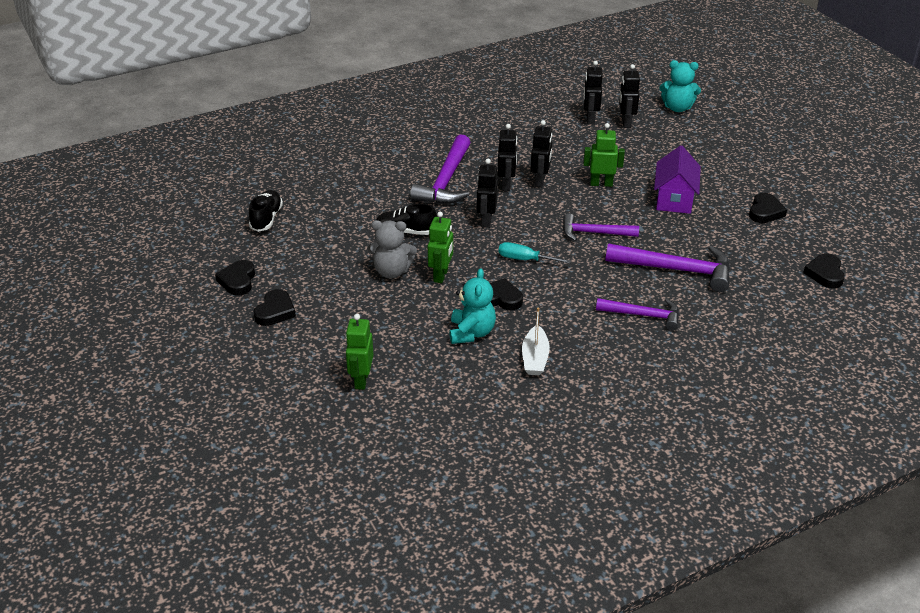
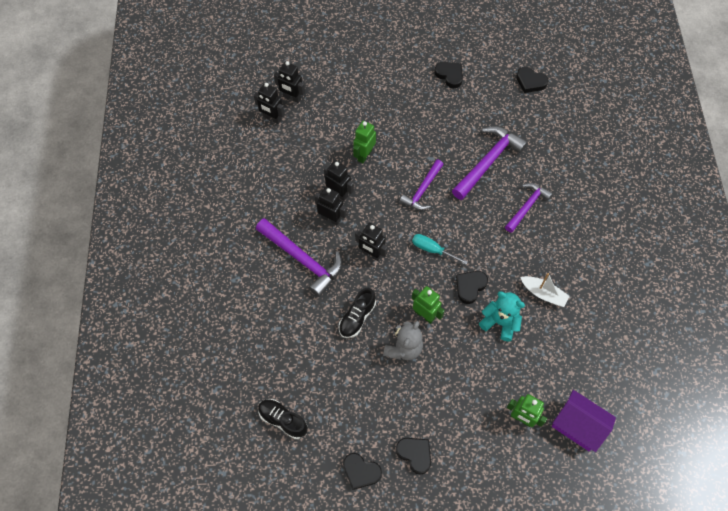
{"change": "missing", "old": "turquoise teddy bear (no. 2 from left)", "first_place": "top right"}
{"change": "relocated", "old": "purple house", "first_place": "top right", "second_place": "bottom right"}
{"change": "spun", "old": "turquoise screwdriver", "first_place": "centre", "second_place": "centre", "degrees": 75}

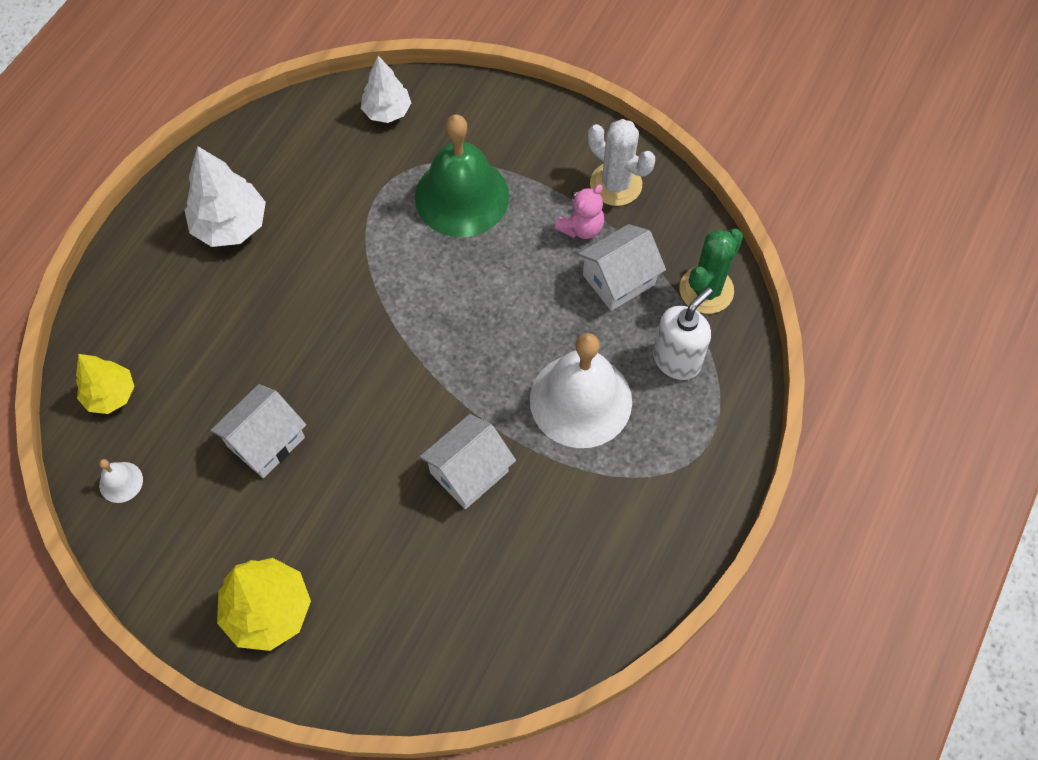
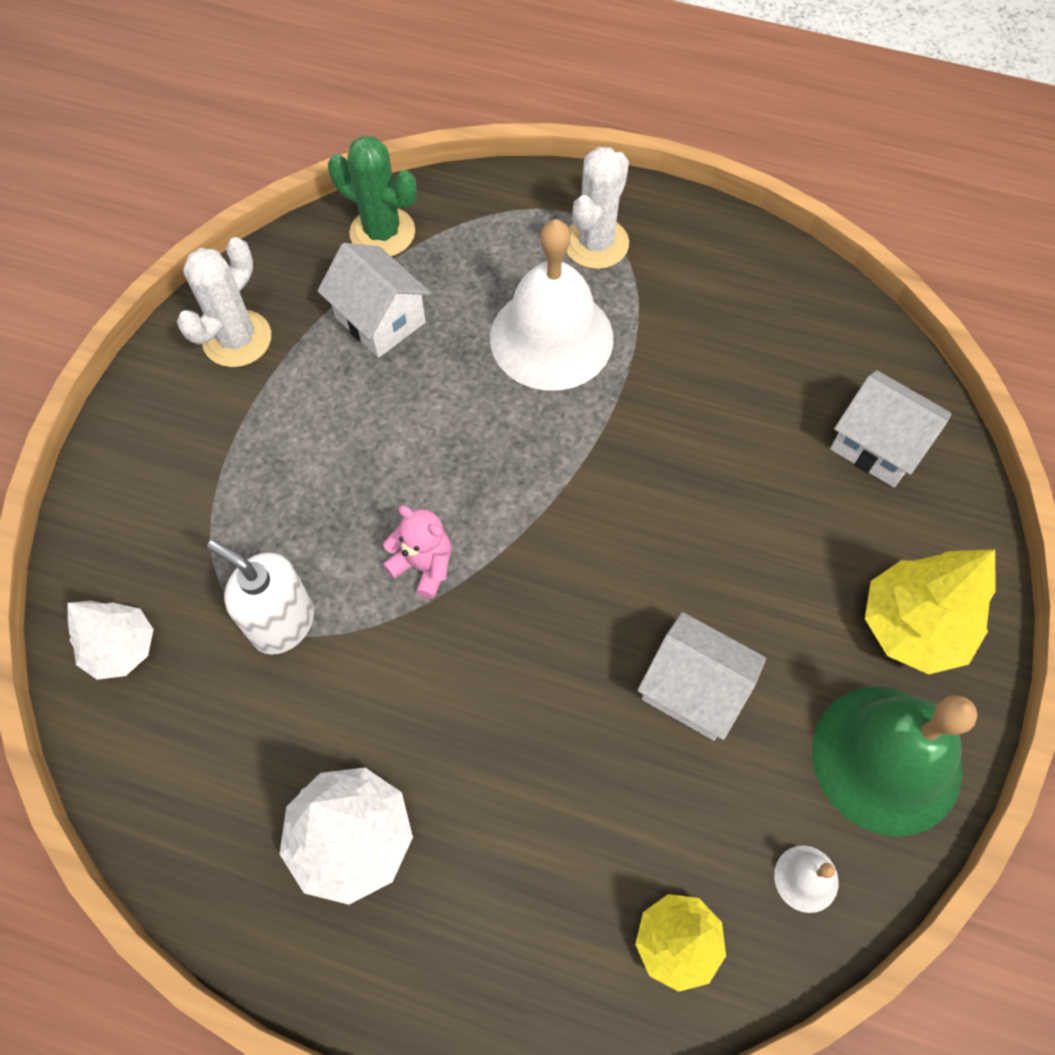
{"change": "appeared", "new": "white cactus (no. 2 from left)", "second_place": "top centre"}
{"change": "relocated", "old": "green bell", "first_place": "top centre", "second_place": "bottom right"}
{"change": "relocated", "old": "white house (no. 2 from left in the first image)", "new": "white house (no. 3 from left)", "first_place": "centre", "second_place": "middle right"}
{"change": "relocated", "old": "pink teddy bear", "first_place": "top centre", "second_place": "centre"}
{"change": "relocated", "old": "white soap dispenser", "first_place": "centre", "second_place": "middle left"}

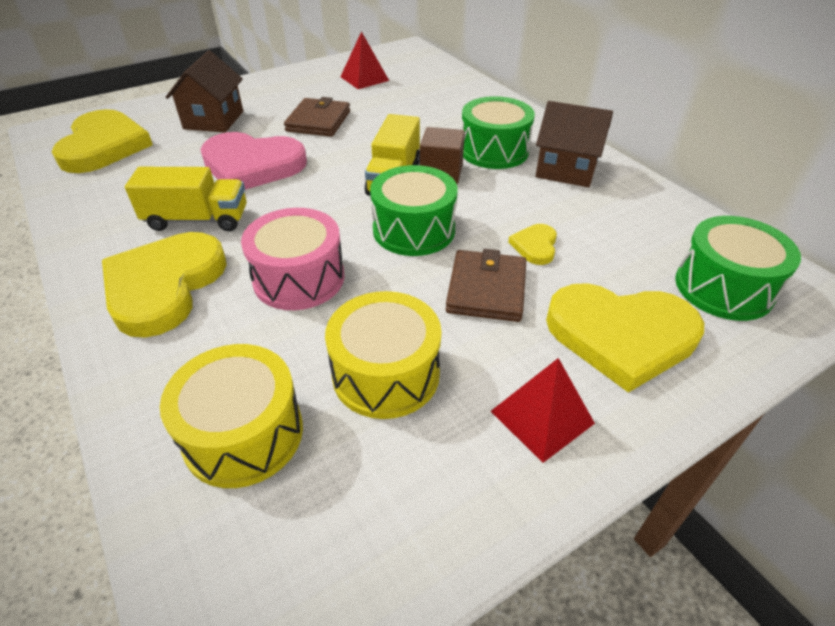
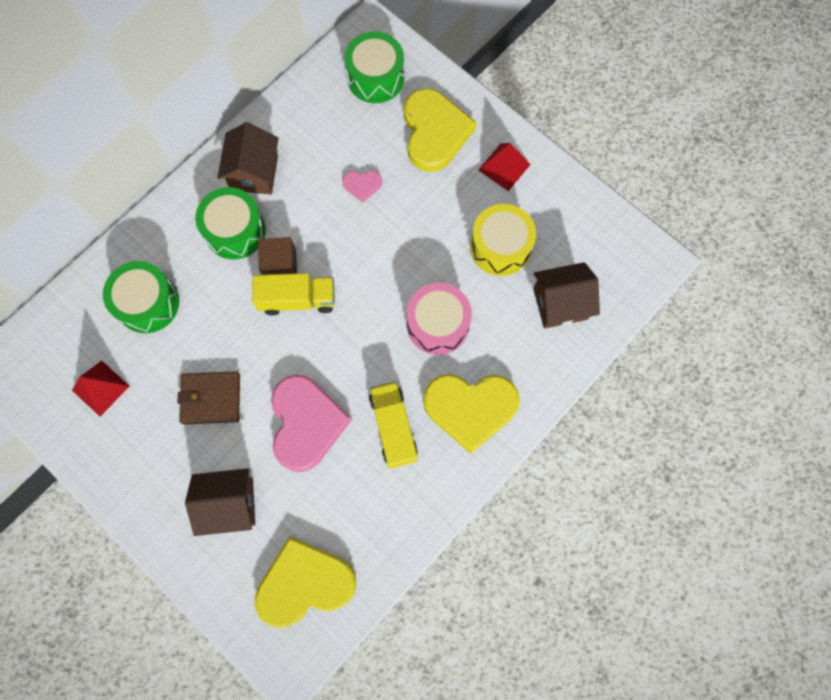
{"change": "missing", "old": "brown wallet (no. 2 from left)", "first_place": "centre"}
{"change": "relocated", "old": "green drum (no. 1 from left)", "first_place": "centre", "second_place": "middle left"}
{"change": "exchanged", "old": "yellow drum (no. 1 from left)", "new": "brown house (no. 3 from left)", "first_place": "middle left", "second_place": "middle right"}
{"change": "colour", "old": "yellow heart (no. 3 from left)", "new": "pink heart (no. 2 from left)", "first_place": "centre", "second_place": "top centre"}

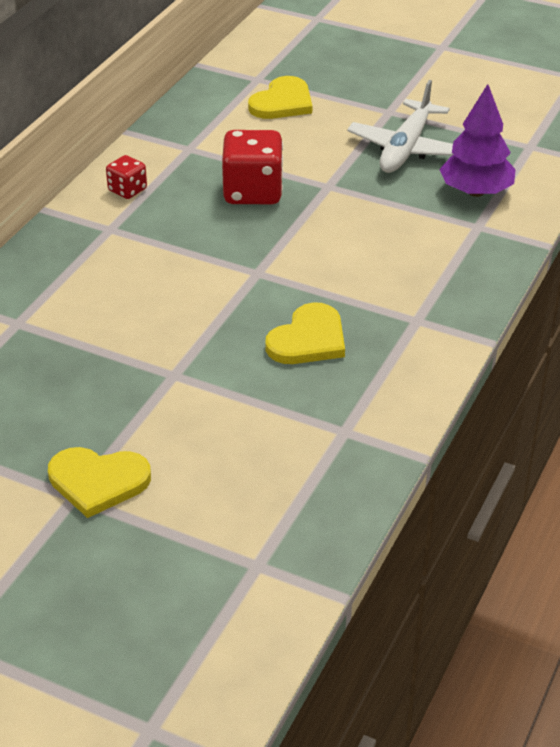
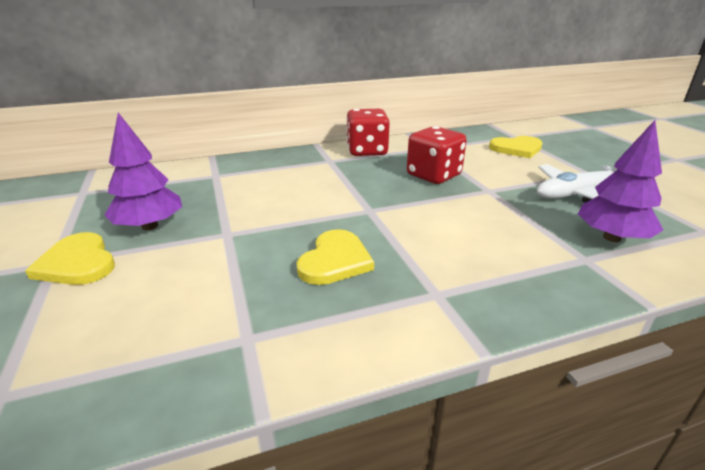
{"change": "appeared", "new": "purple tree (no. 1 from left)", "second_place": "middle left"}
{"change": "spun", "old": "yellow heart (no. 3 from left in the first image)", "first_place": "centre", "second_place": "centre", "degrees": -60}
{"change": "size", "old": "red dice (no. 1 from left)", "first_place": "top left", "second_place": "top centre", "factor": 1.87}

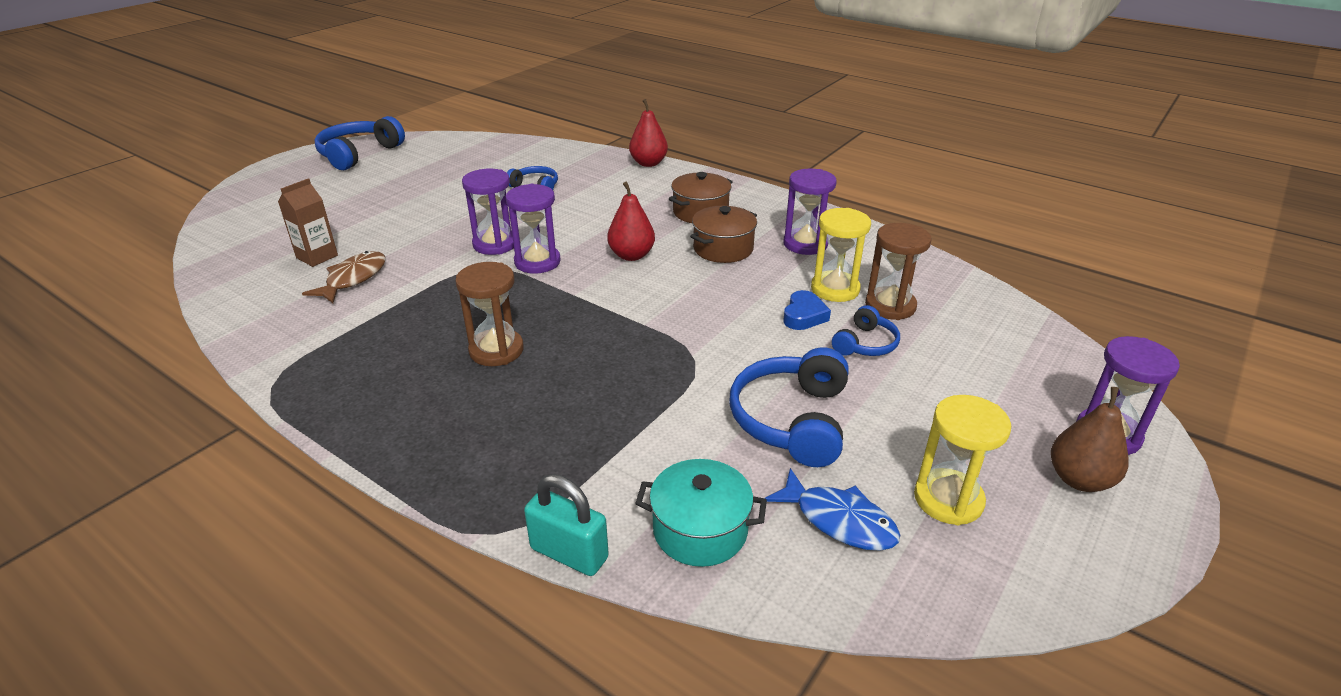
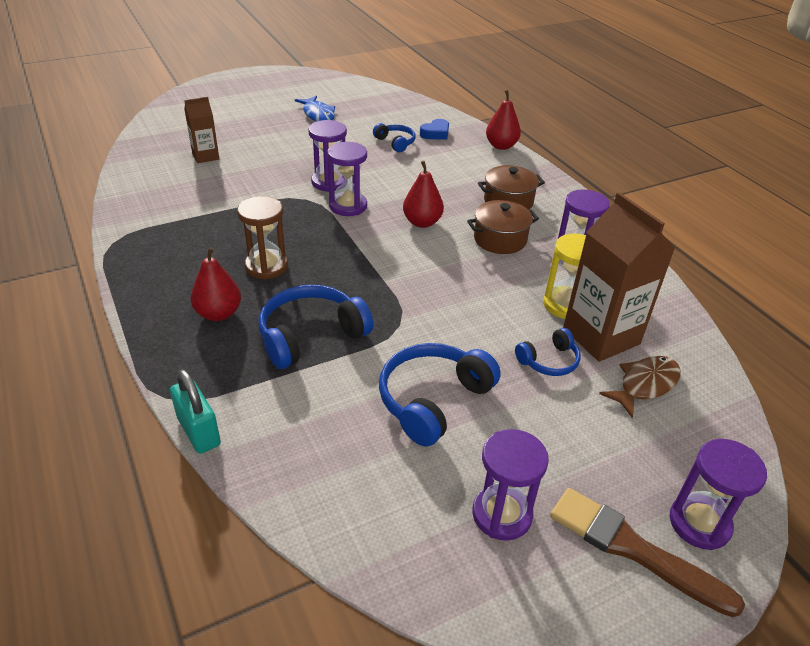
{"change": "missing", "old": "turquoise pot", "first_place": "bottom centre"}
{"change": "appeared", "new": "red pear (no. 1 from left)", "second_place": "middle left"}
{"change": "relocated", "old": "brown fish", "first_place": "middle left", "second_place": "middle right"}
{"change": "relocated", "old": "blue headphones (no. 1 from left)", "first_place": "top left", "second_place": "centre"}
{"change": "relocated", "old": "blue fish", "first_place": "bottom centre", "second_place": "top centre"}
{"change": "relocated", "old": "blue heart", "first_place": "centre", "second_place": "top centre"}
{"change": "exchanged", "old": "brown hourglass (no. 2 from left)", "new": "brown carton (no. 2 from left)", "first_place": "middle right", "second_place": "middle right"}
{"change": "exchanged", "old": "brown pear", "new": "brown brush", "first_place": "middle right", "second_place": "bottom right"}
{"change": "colour", "old": "yellow hourglass (no. 2 from left)", "new": "purple hourglass (no. 3 from left)", "first_place": "middle right", "second_place": "bottom centre"}

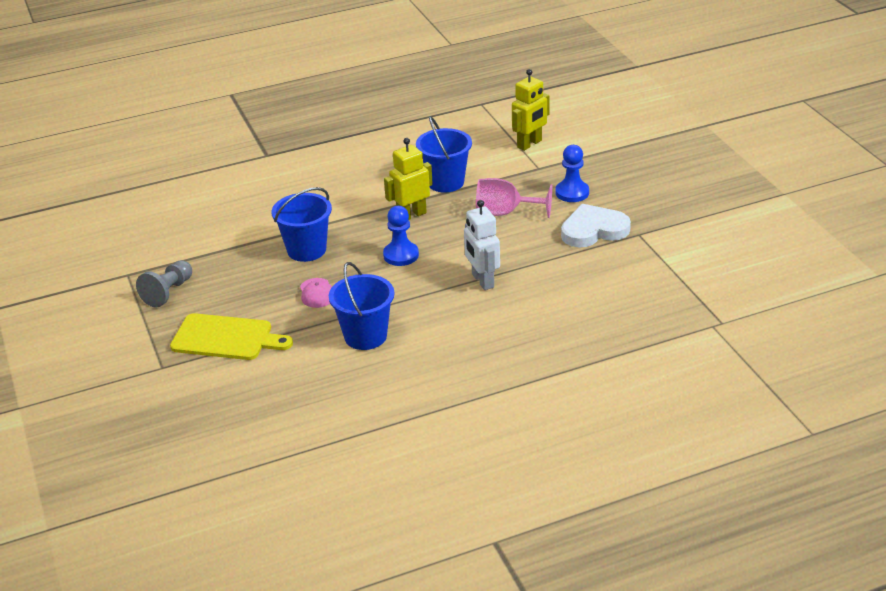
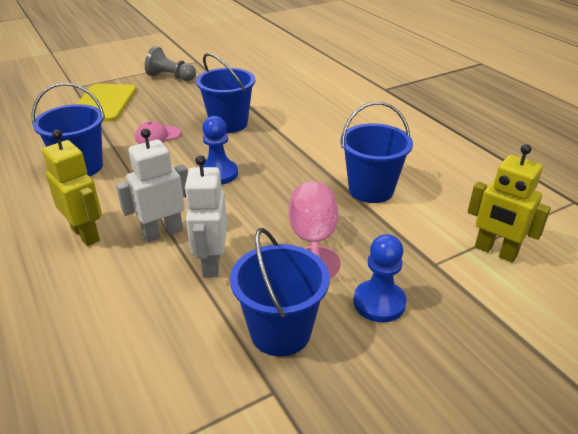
{"change": "appeared", "new": "white robot (no. 2 from left)", "second_place": "centre"}
{"change": "relocated", "old": "yellow robot (no. 1 from left)", "first_place": "top centre", "second_place": "middle left"}
{"change": "exchanged", "old": "white heart", "new": "blue bucket (no. 3 from left)", "first_place": "middle right", "second_place": "bottom centre"}

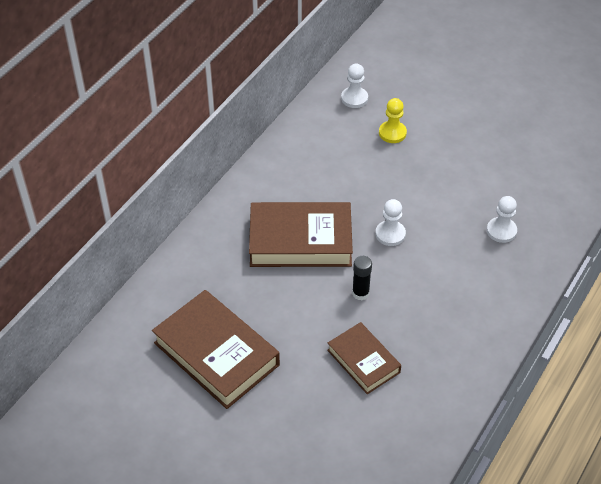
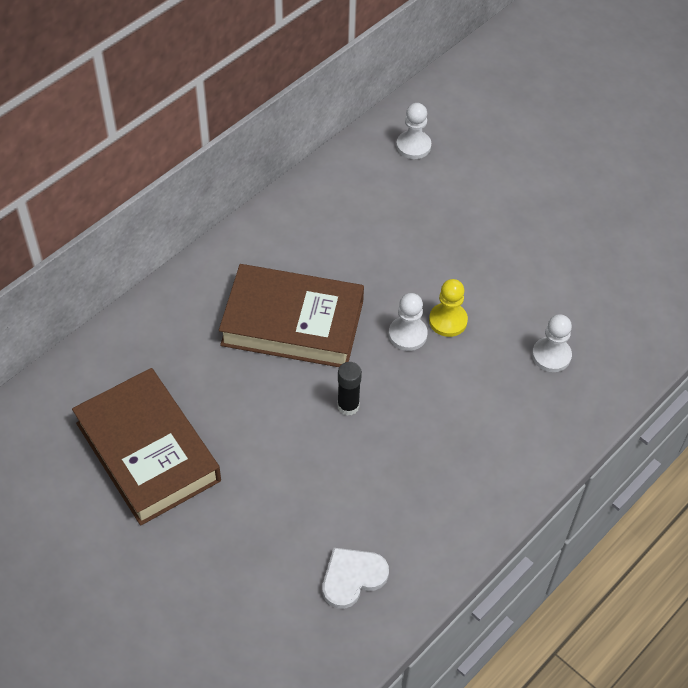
{"change": "missing", "old": "brown book (no. 3 from left)", "first_place": "bottom centre"}
{"change": "appeared", "new": "white heart", "second_place": "bottom centre"}
{"change": "relocated", "old": "yellow pawn", "first_place": "top centre", "second_place": "centre"}

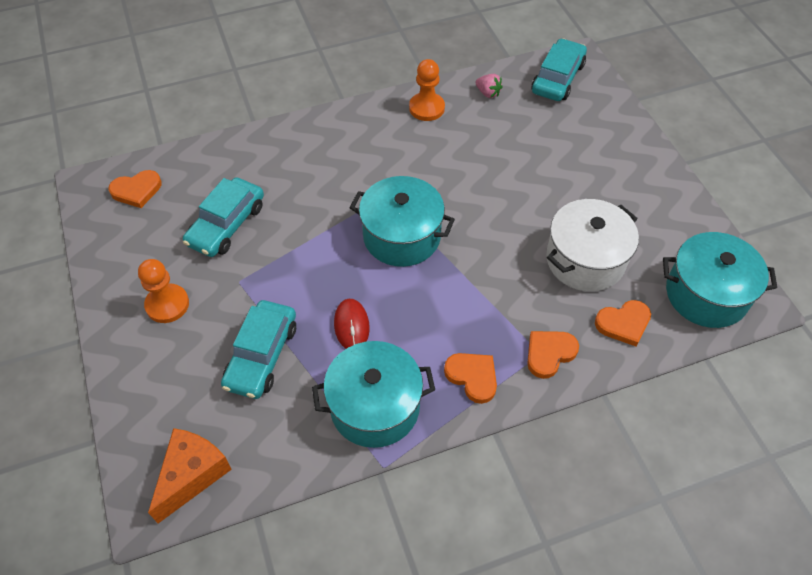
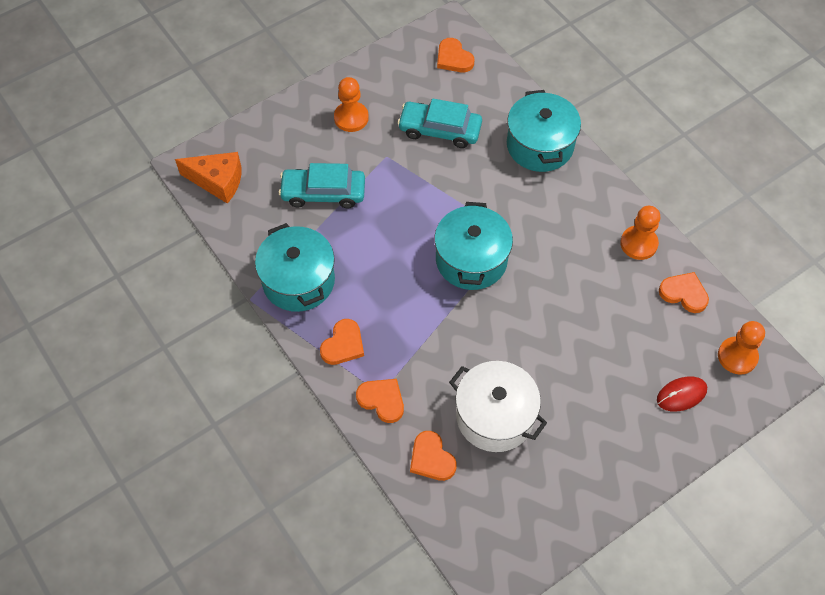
{"change": "relocated", "old": "red mouse", "first_place": "centre", "second_place": "middle right"}
{"change": "relocated", "old": "turquoise pot (no. 3 from left)", "first_place": "middle right", "second_place": "top centre"}
{"change": "exchanged", "old": "pink strawberry", "new": "orange heart (no. 5 from left)", "first_place": "top centre", "second_place": "middle right"}
{"change": "exchanged", "old": "turquoise car (no. 3 from left)", "new": "orange pawn (no. 3 from left)", "first_place": "top right", "second_place": "middle right"}

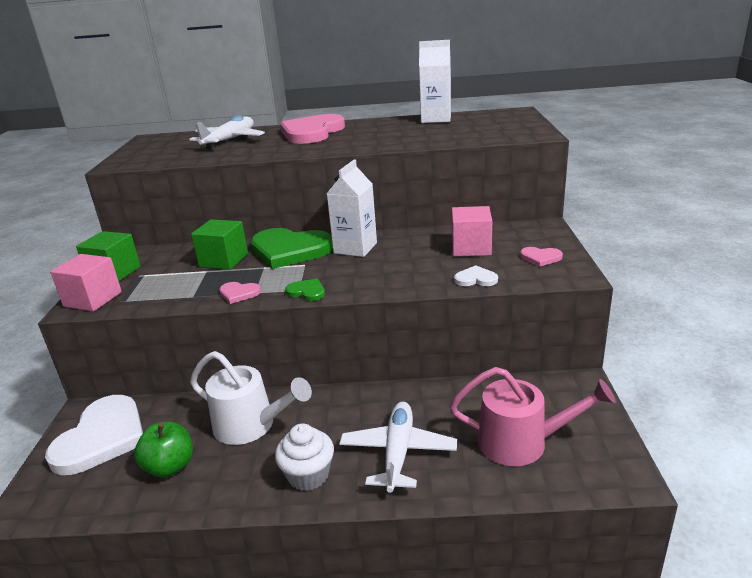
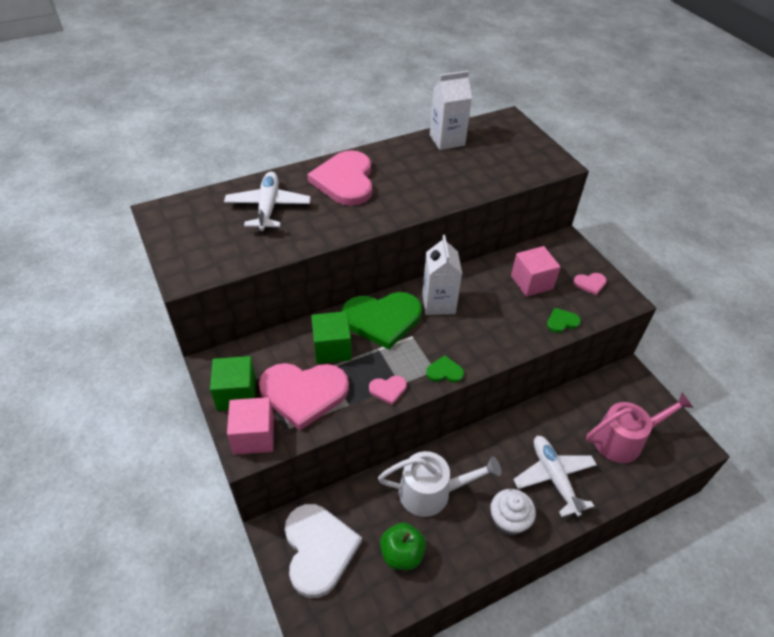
{"change": "appeared", "new": "pink heart (no. 1 from left)", "second_place": "centre"}
{"change": "colour", "old": "white heart (no. 2 from left)", "new": "green heart (no. 3 from left)", "first_place": "centre", "second_place": "middle right"}

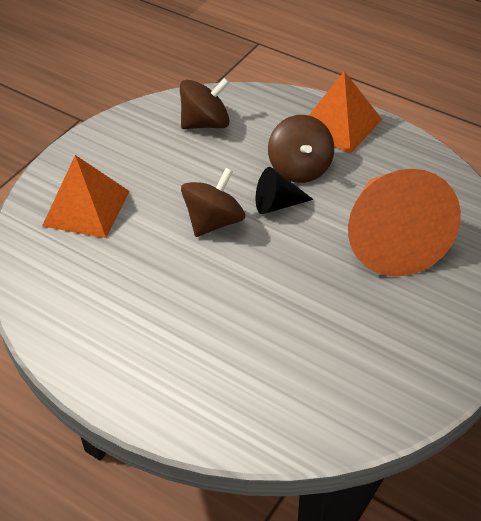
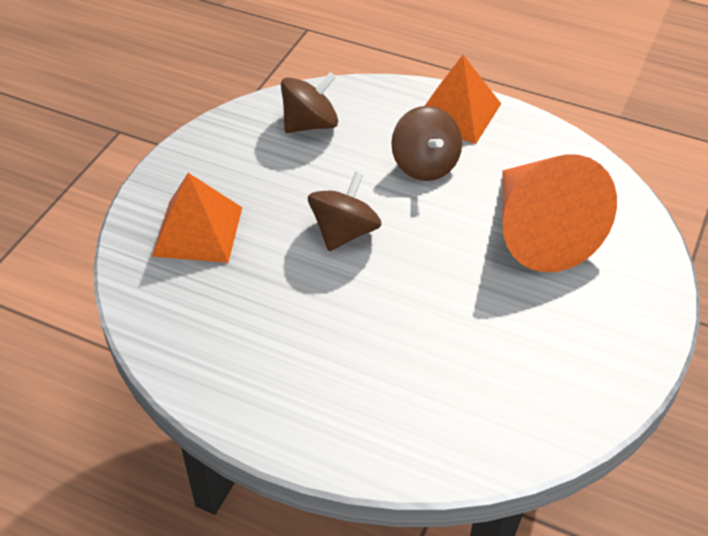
{"change": "missing", "old": "black cone", "first_place": "centre"}

